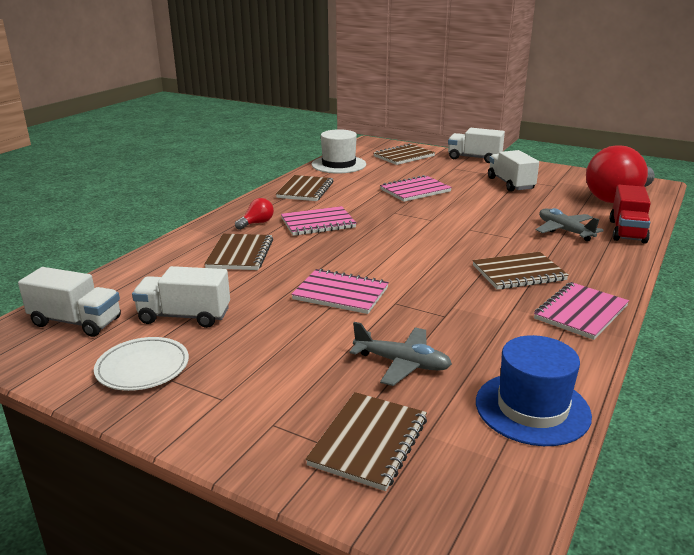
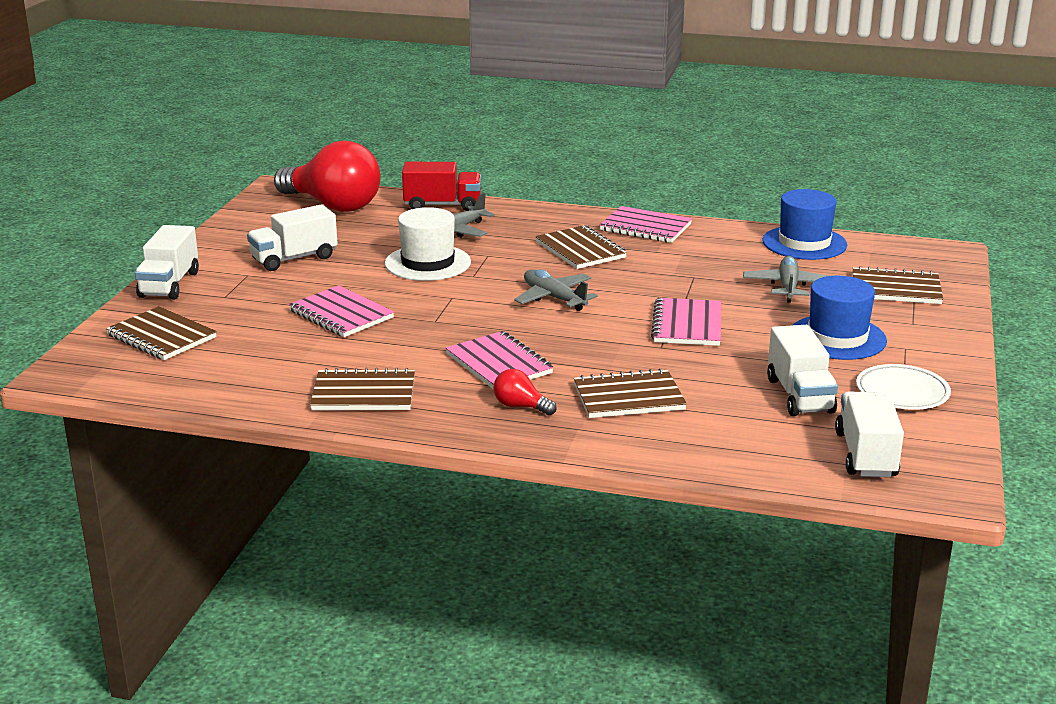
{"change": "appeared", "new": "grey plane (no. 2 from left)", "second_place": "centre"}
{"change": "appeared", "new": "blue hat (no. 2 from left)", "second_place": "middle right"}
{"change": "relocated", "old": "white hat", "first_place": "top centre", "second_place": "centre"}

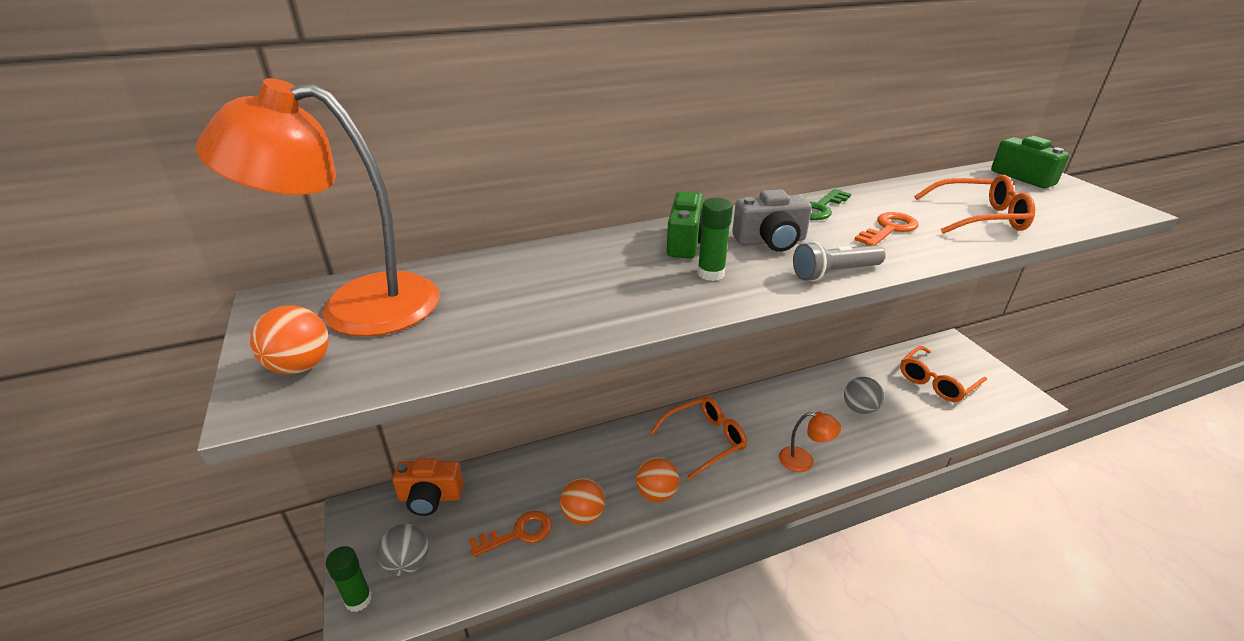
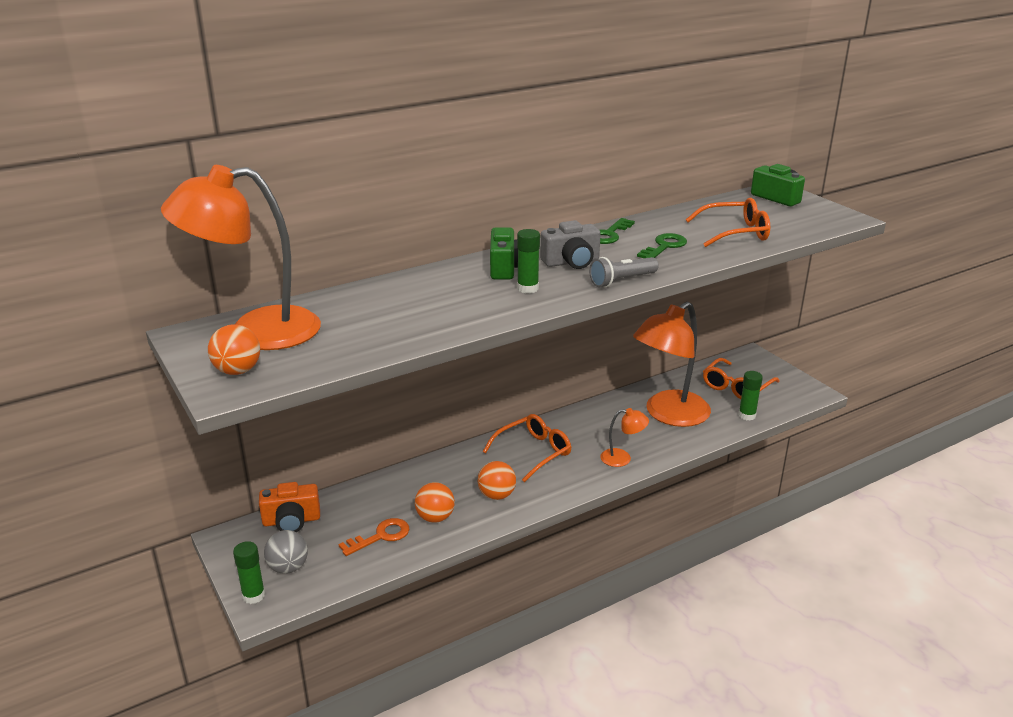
{"change": "appeared", "new": "green glue stick (no. 3 from left)", "second_place": "middle right"}
{"change": "exchanged", "old": "grey ball (no. 2 from left)", "new": "orange lamp (no. 3 from left)", "first_place": "middle right", "second_place": "centre"}
{"change": "colour", "old": "orange key (no. 2 from left)", "new": "green key (no. 2 from left)", "first_place": "middle right", "second_place": "centre"}

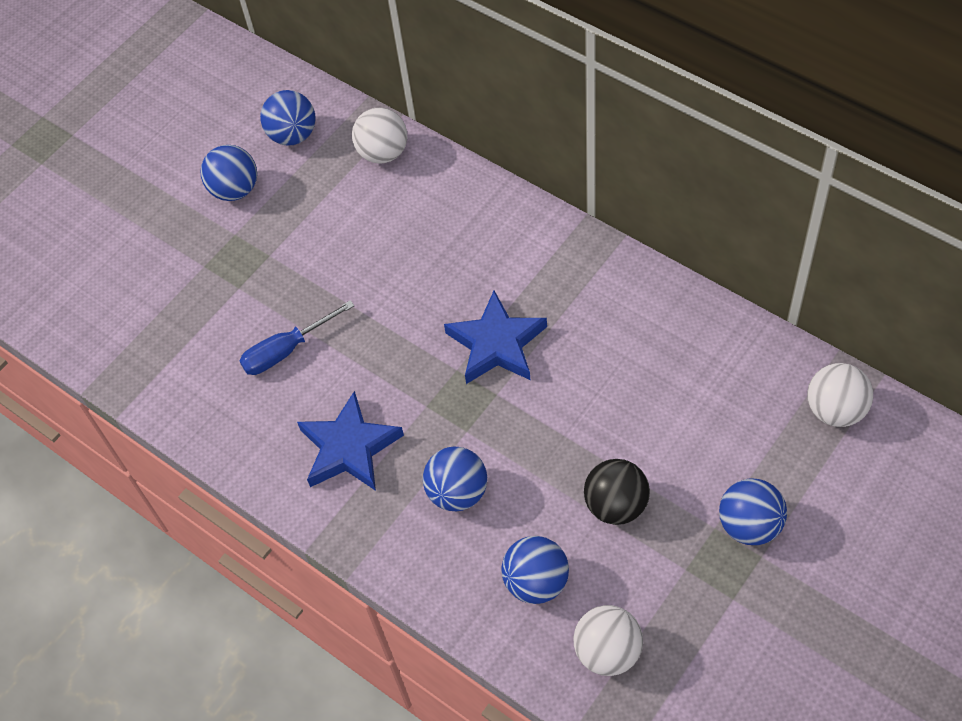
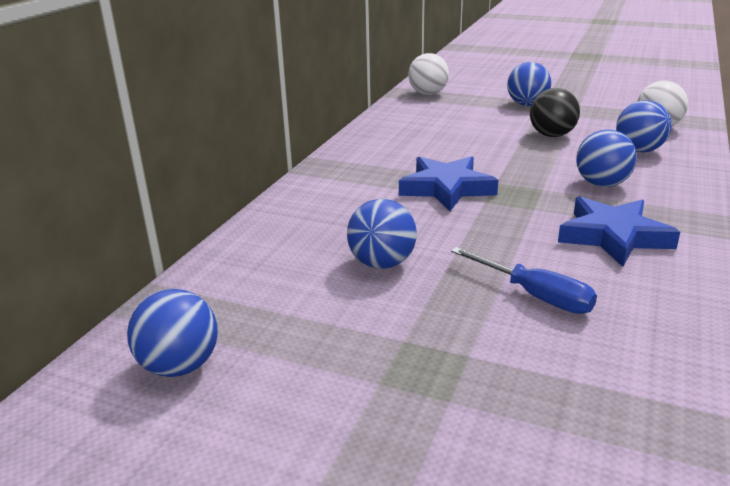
{"change": "missing", "old": "white ball (no. 1 from left)", "first_place": "top centre"}
{"change": "relocated", "old": "blue ball (no. 1 from left in the first image)", "new": "blue ball (no. 2 from left)", "first_place": "top left", "second_place": "centre"}

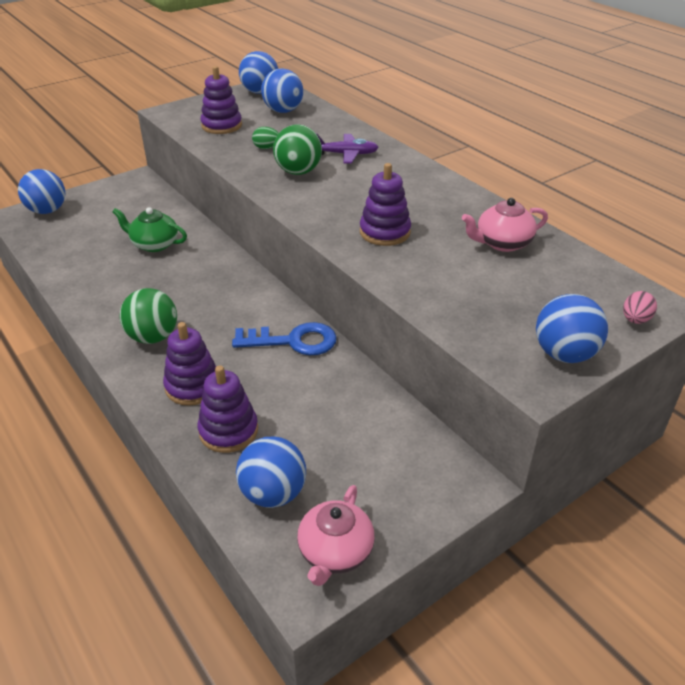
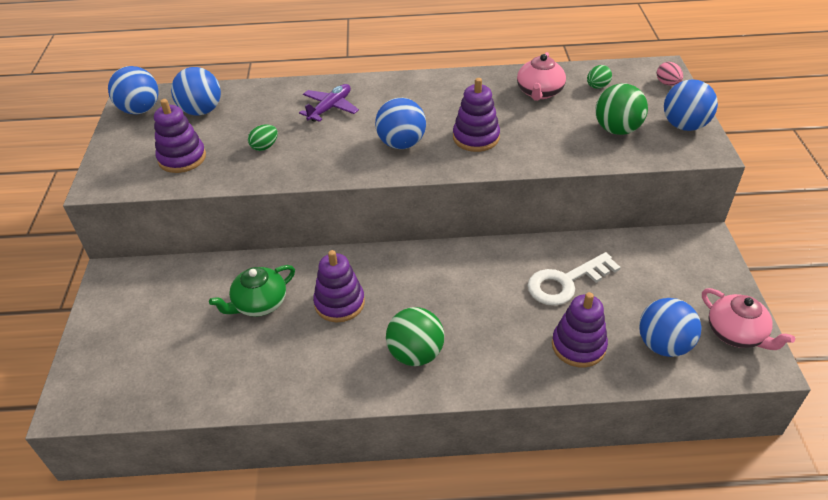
{"change": "missing", "old": "blue key", "first_place": "centre"}
{"change": "appeared", "new": "white key", "second_place": "middle right"}
{"change": "appeared", "new": "green egg (no. 2 from left)", "second_place": "top right"}
{"change": "relocated", "old": "blue ball (no. 1 from left in the first image)", "new": "blue ball (no. 3 from left)", "first_place": "top left", "second_place": "top centre"}
{"change": "relocated", "old": "purple stacking toy (no. 1 from left in the first image)", "new": "purple stacking toy (no. 2 from left)", "first_place": "middle left", "second_place": "centre"}
{"change": "relocated", "old": "green ball (no. 2 from left)", "first_place": "top centre", "second_place": "top right"}

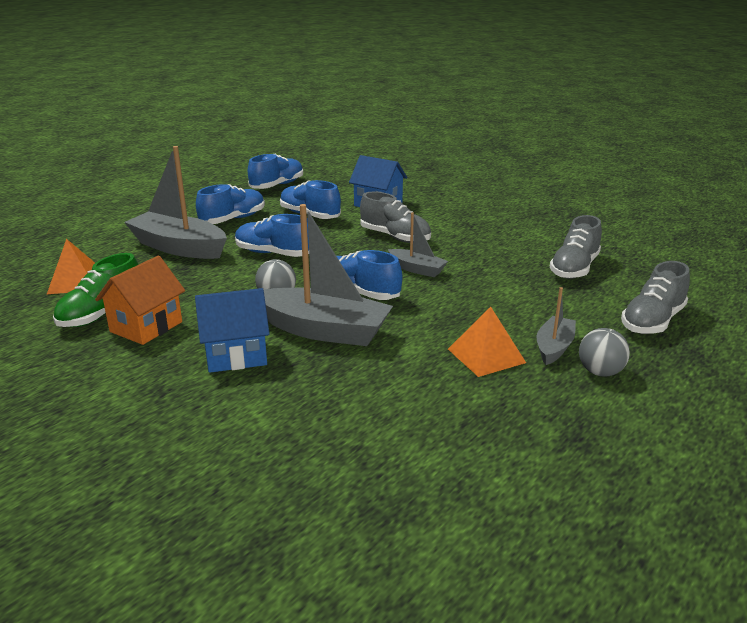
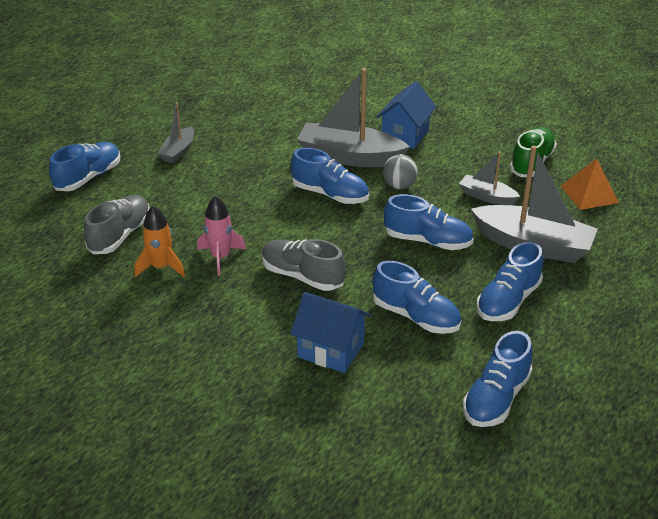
{"change": "missing", "old": "orange house", "first_place": "middle left"}
{"change": "missing", "old": "orange pyramid (no. 2 from left)", "first_place": "centre"}
{"change": "missing", "old": "grey ball (no. 2 from left)", "first_place": "middle right"}
{"change": "appeared", "new": "orange rocket", "second_place": "middle left"}
{"change": "appeared", "new": "pink rocket", "second_place": "centre"}
{"change": "relocated", "old": "grey boat (no. 3 from left)", "first_place": "centre", "second_place": "middle right"}
{"change": "colour", "old": "grey shoe (no. 3 from left)", "new": "blue shoe (no. 1 from left)", "first_place": "middle right", "second_place": "top left"}
{"change": "spun", "old": "blue house (no. 1 from left in the first image)", "first_place": "middle left", "second_place": "top centre", "degrees": -45}

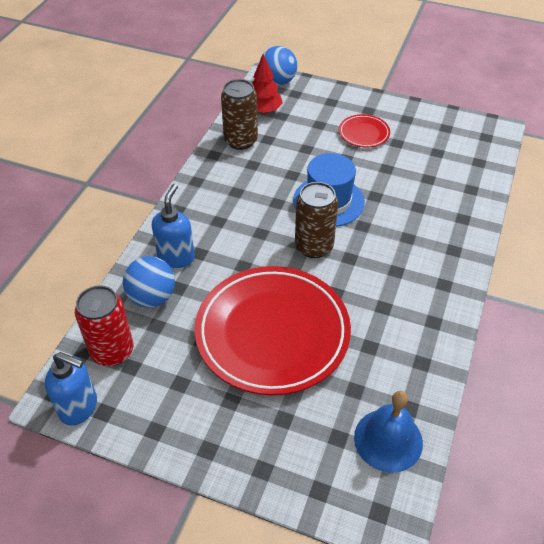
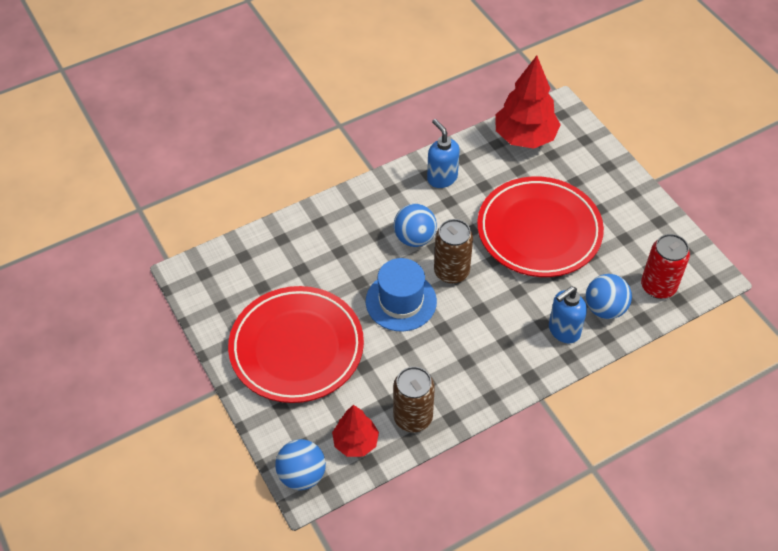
{"change": "appeared", "new": "blue ball (no. 2 from left)", "second_place": "centre"}
{"change": "relocated", "old": "blue soap dispenser (no. 1 from left)", "first_place": "bottom left", "second_place": "top centre"}
{"change": "exchanged", "old": "blue bell", "new": "red tree (no. 2 from left)", "first_place": "bottom right", "second_place": "top right"}
{"change": "size", "old": "red plate (no. 2 from left in the first image)", "first_place": "top right", "second_place": "centre", "factor": 2.33}

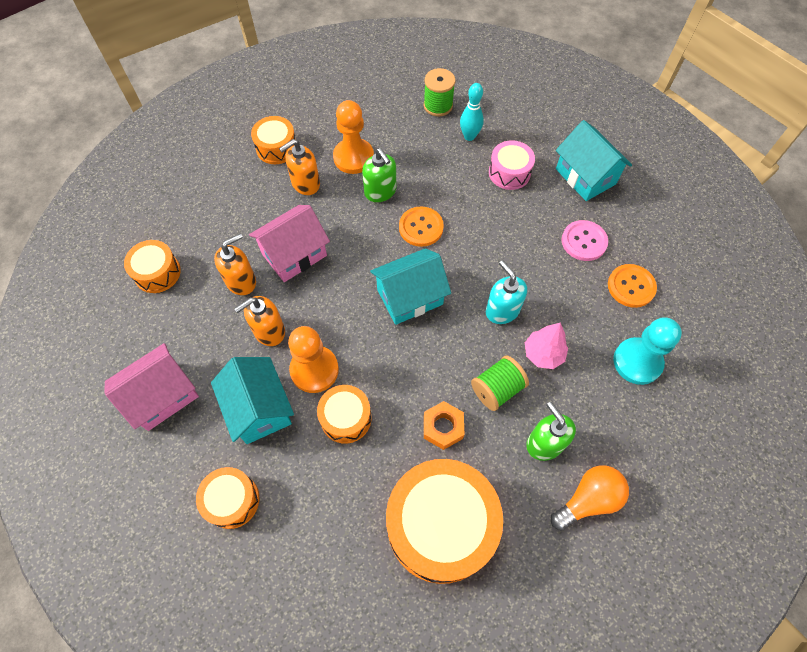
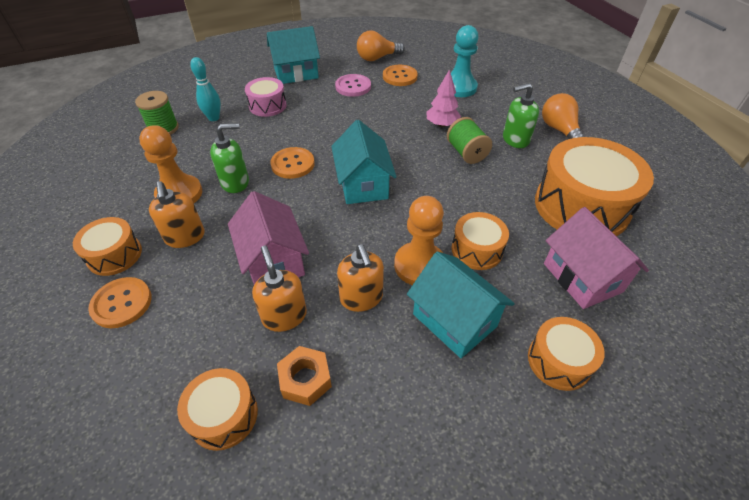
{"change": "missing", "old": "turquoise soap dispenser", "first_place": "centre"}
{"change": "appeared", "new": "orange button (no. 1 from left)", "second_place": "middle left"}
{"change": "appeared", "new": "orange light bulb (no. 1 from left)", "second_place": "top centre"}
{"change": "relocated", "old": "pink house (no. 1 from left in the first image)", "new": "pink house (no. 2 from left)", "first_place": "middle left", "second_place": "middle right"}
{"change": "relocated", "old": "orange nut", "first_place": "centre", "second_place": "bottom centre"}
{"change": "spun", "old": "turquoise house (no. 1 from left in the first image)", "first_place": "middle left", "second_place": "centre", "degrees": 60}

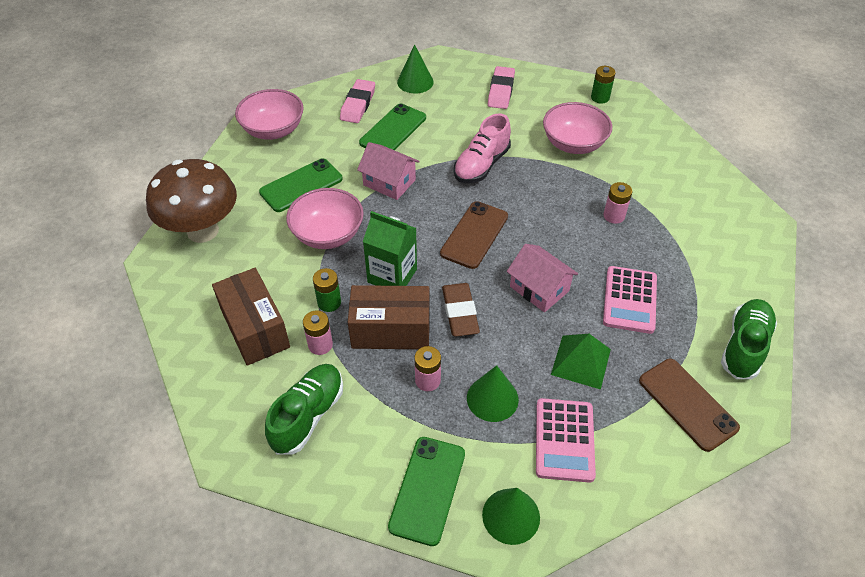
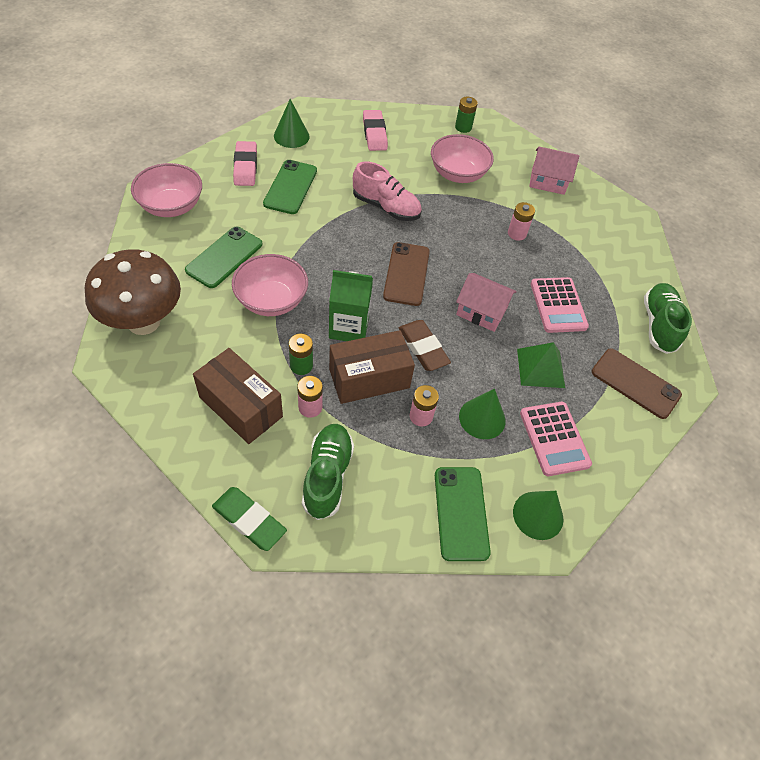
{"change": "appeared", "new": "green eraser", "second_place": "bottom left"}
{"change": "relocated", "old": "pink house (no. 1 from left in the first image)", "new": "pink house (no. 2 from left)", "first_place": "top centre", "second_place": "top right"}
{"change": "spun", "old": "pink shoe", "first_place": "top centre", "second_place": "top centre", "degrees": -75}

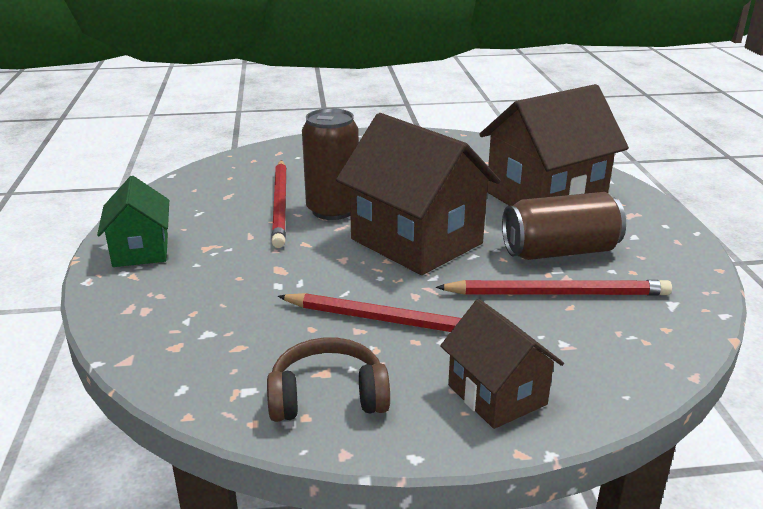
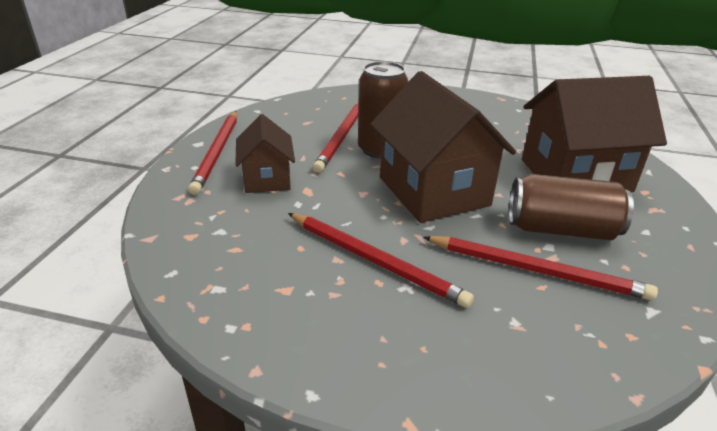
{"change": "missing", "old": "brown headphones", "first_place": "bottom centre"}
{"change": "relocated", "old": "brown house (no. 2 from left in the first image)", "new": "brown house (no. 1 from left)", "first_place": "bottom centre", "second_place": "centre"}
{"change": "exchanged", "old": "green house", "new": "red pencil (no. 1 from left)", "first_place": "middle left", "second_place": "middle left"}

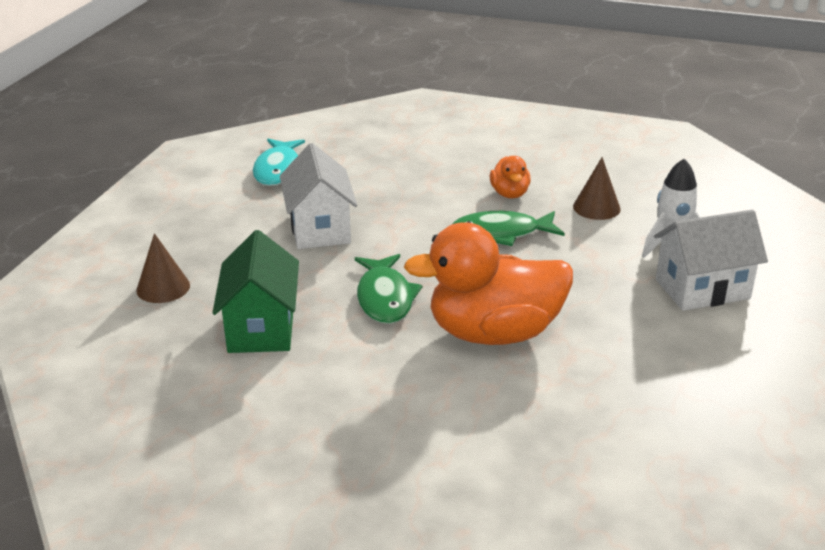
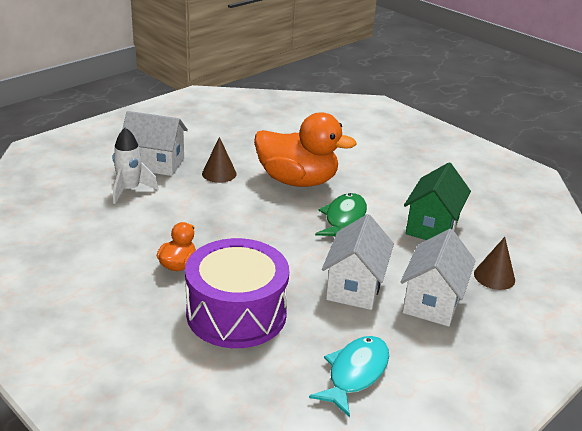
{"change": "missing", "old": "green fish (no. 2 from left)", "first_place": "centre"}
{"change": "appeared", "new": "purple drum", "second_place": "bottom centre"}
{"change": "appeared", "new": "white house (no. 3 from left)", "second_place": "middle right"}
{"change": "relocated", "old": "brown cone (no. 2 from left in the first image)", "new": "brown cone (no. 1 from left)", "first_place": "middle right", "second_place": "centre"}

